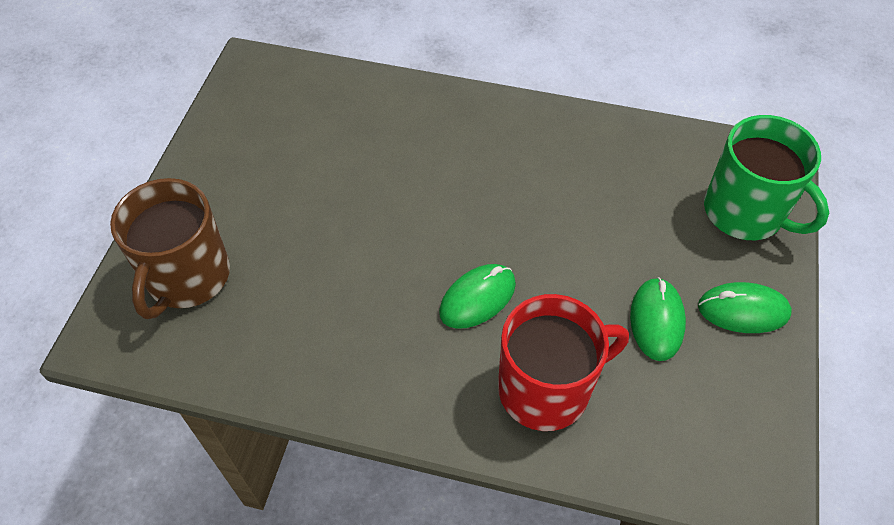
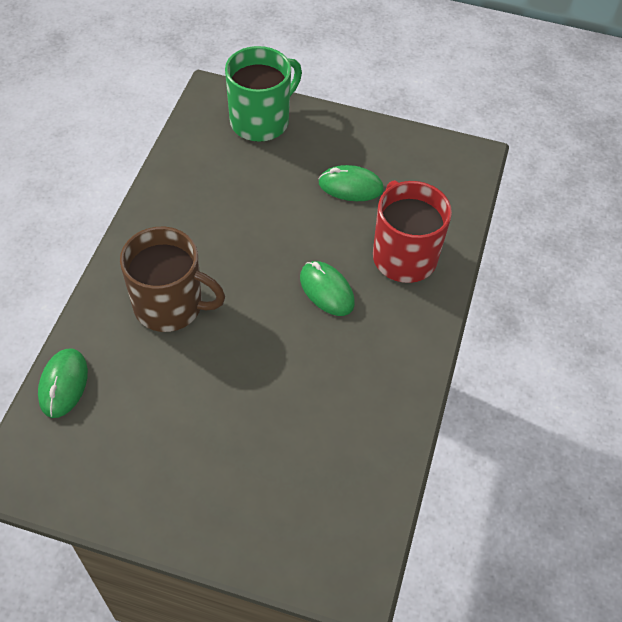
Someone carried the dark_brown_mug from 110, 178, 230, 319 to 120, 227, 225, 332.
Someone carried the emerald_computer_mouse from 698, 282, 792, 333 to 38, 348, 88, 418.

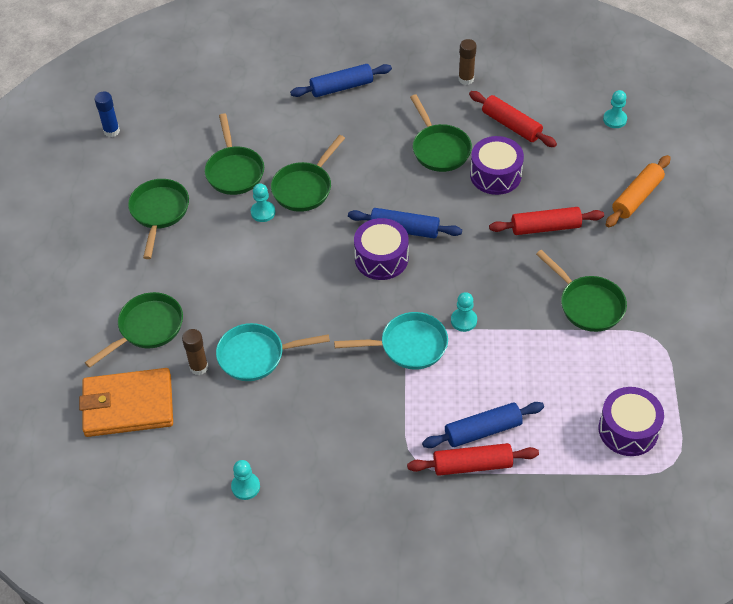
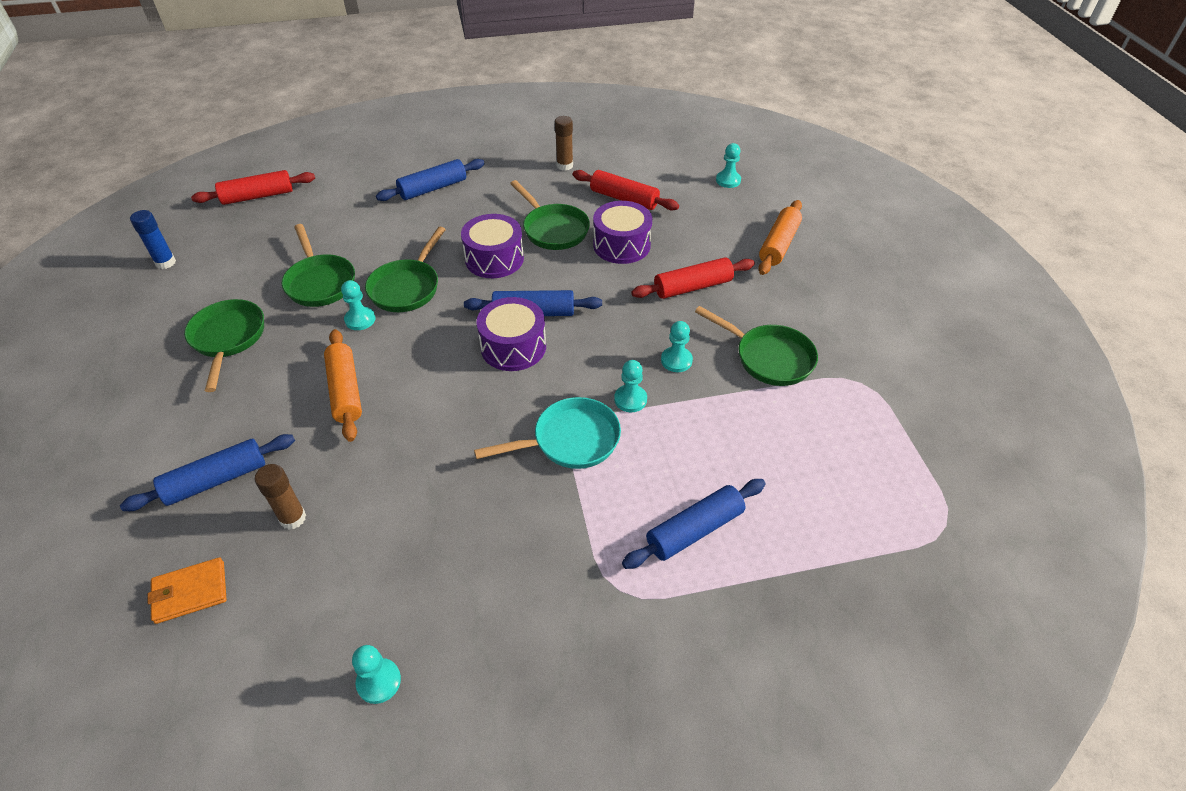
Someone swapped the emerald_pan at 85, 292, 183, 368 for the royal_blue_pastry_roller at 120, 434, 295, 511.
Someone took away the turquoise_pan at 216, 323, 330, 381.
Someone scaled the bright_orange_card_wallet at 79, 368, 173, 437 by 0.53.
Someone carried the royal_purple_toy_drum from 599, 387, 664, 456 to 461, 214, 524, 278.
Someone carried the scarlet_pastry_roller from 407, 443, 539, 476 to 191, 170, 315, 205.
Someone put down the turquoise_chess_pawn at 661, 321, 693, 372.
Someone put down the bright_orange_pastry_roller at 324, 329, 362, 442.

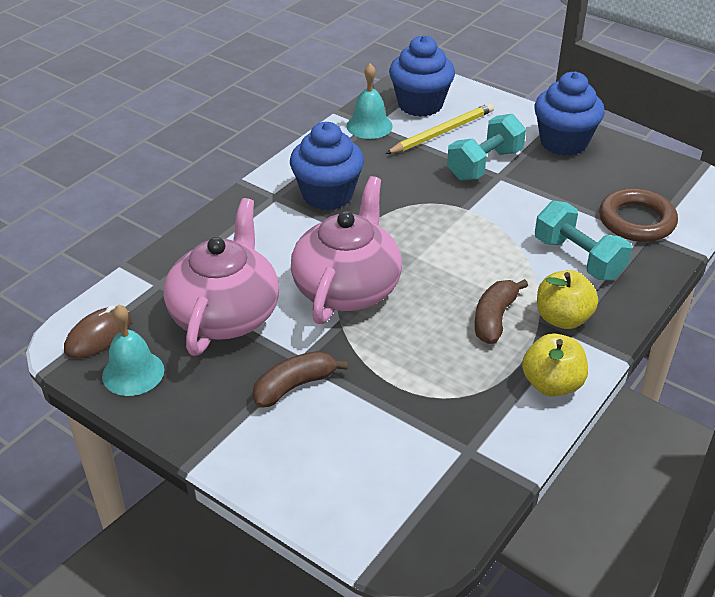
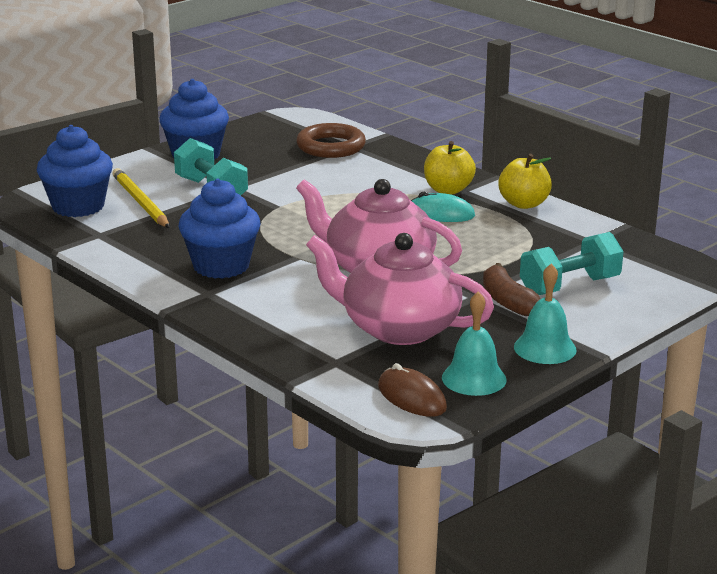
Someone carried the turquoise_school_bell from 347, 63, 393, 139 to 514, 263, 577, 364.
Someone carried the turquoise_dumbbell from 535, 201, 632, 280 to 520, 232, 624, 295.
Someone swapped the dark_brown_toy_banana at 475, 279, 528, 344 for the turquoise_computer_mouse at 411, 192, 475, 222.

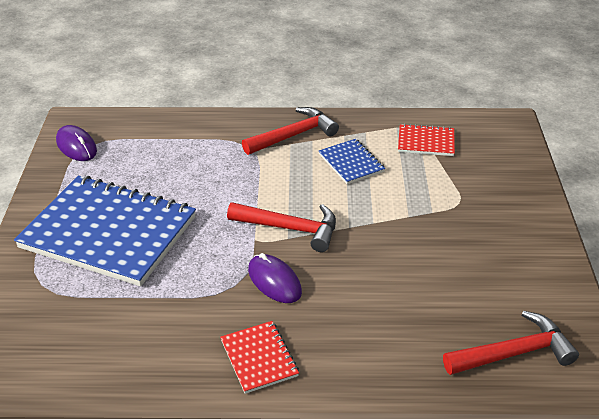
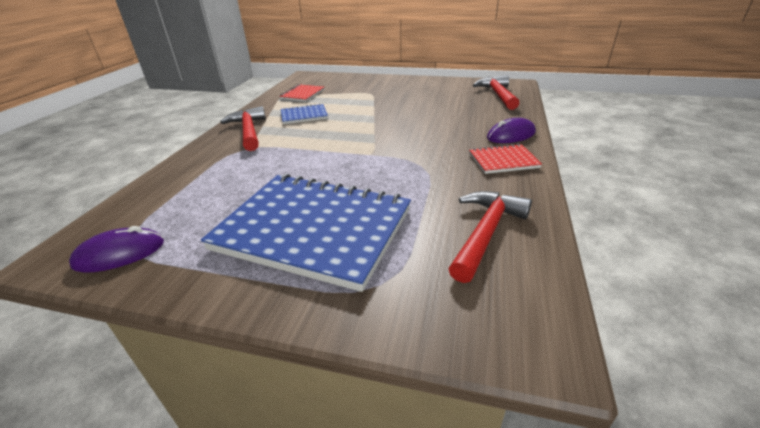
Someone rotated the royal_blue_exercise_book at 14, 176, 196, 286 by 75 degrees clockwise.
Someone carried the scarlet_carpenter's_hammer from 227, 202, 336, 252 to 449, 191, 532, 283.
Someone carried the royal_purple_computer_mouse from 248, 253, 302, 303 to 487, 118, 536, 143.

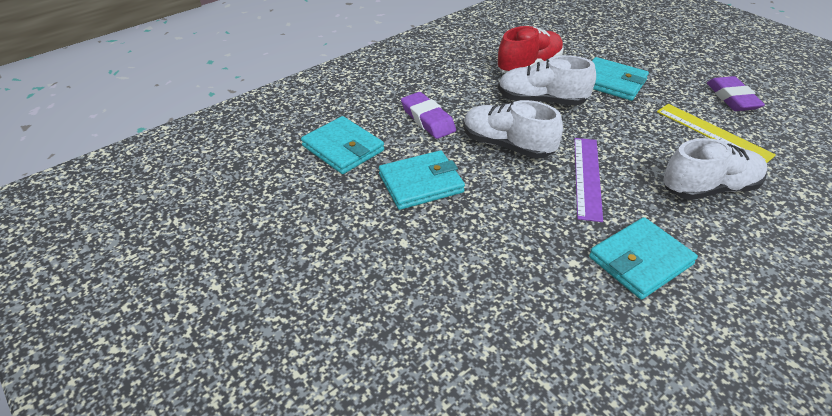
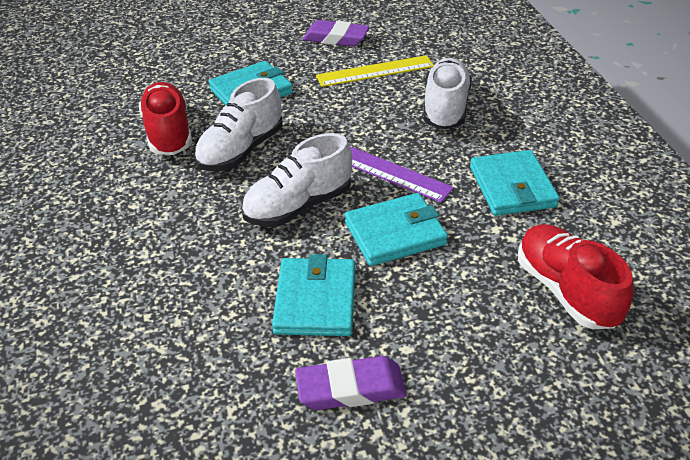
Someone carried the royal_purple_pencil_eraser from 401, 92, 456, 139 to 295, 356, 406, 410.
Someone carried the turquoise_card_wallet from 301, 116, 384, 174 to 345, 193, 448, 266.
Someone put down the scarlet_lace-up_shoe at 518, 224, 634, 329.

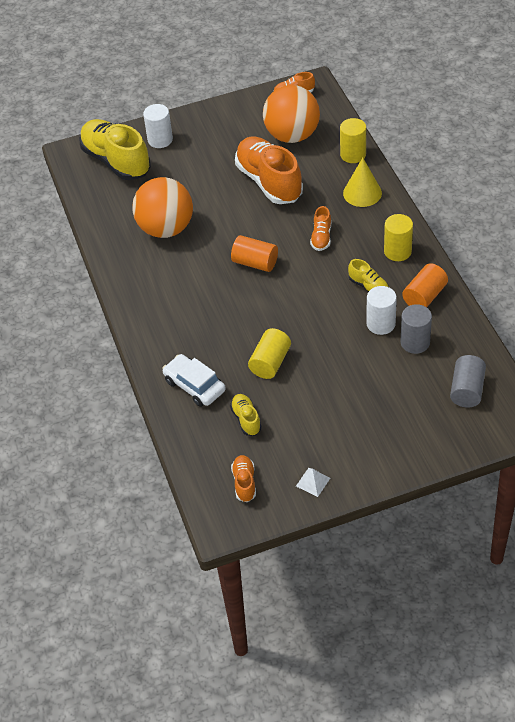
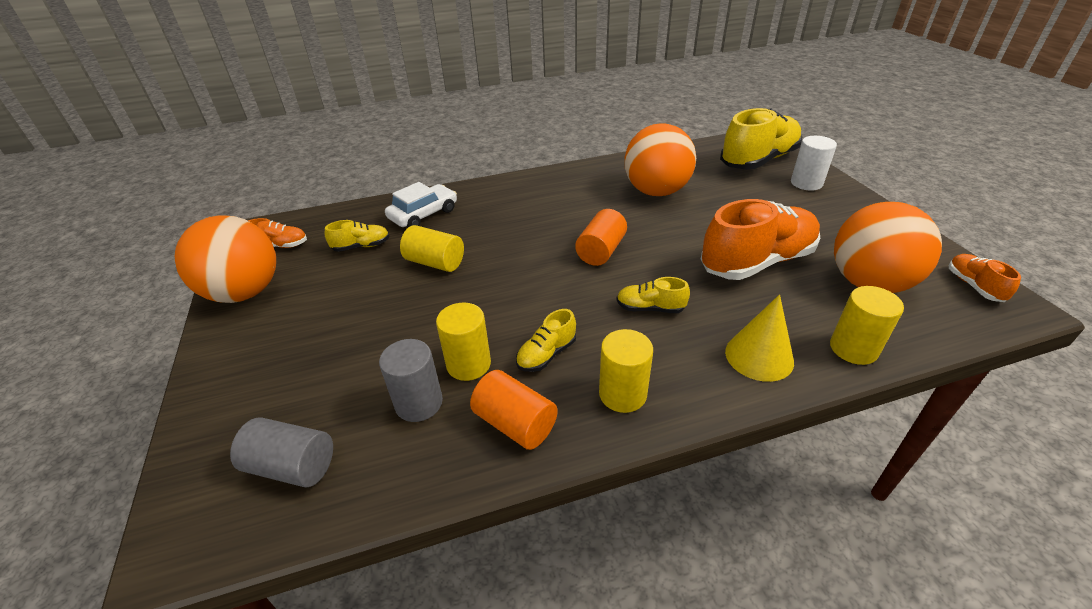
Someone repainted the bright_orange_lace-up_shoe at 310, 206, 331, 251, which became the bright_yellow_lace-up_shoe at 616, 277, 690, 313.
Someone repainted the pure_white_cylinder at 366, 286, 397, 335, which became the bright_yellow_cylinder at 436, 303, 491, 381.
Someone swapped the pure_white_pyramid at 296, 468, 330, 497 for the bright_orange_sphere at 175, 215, 276, 303.

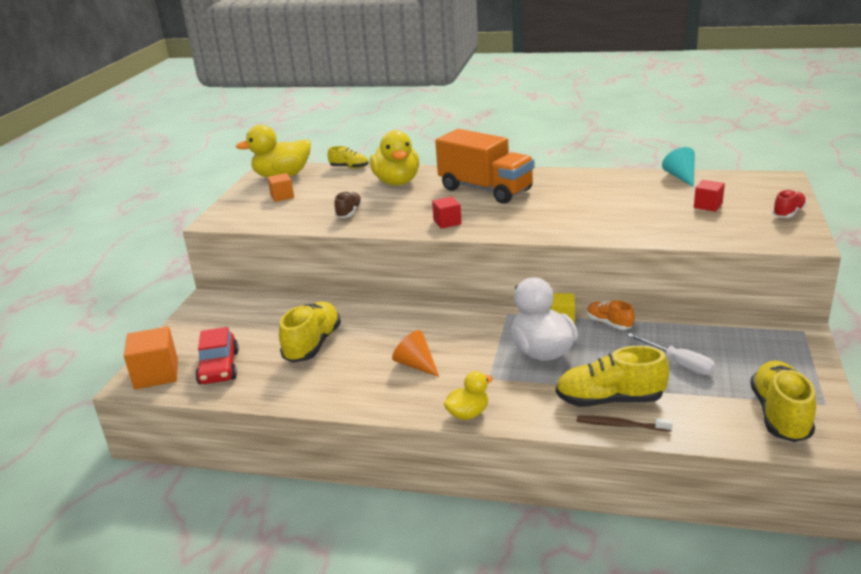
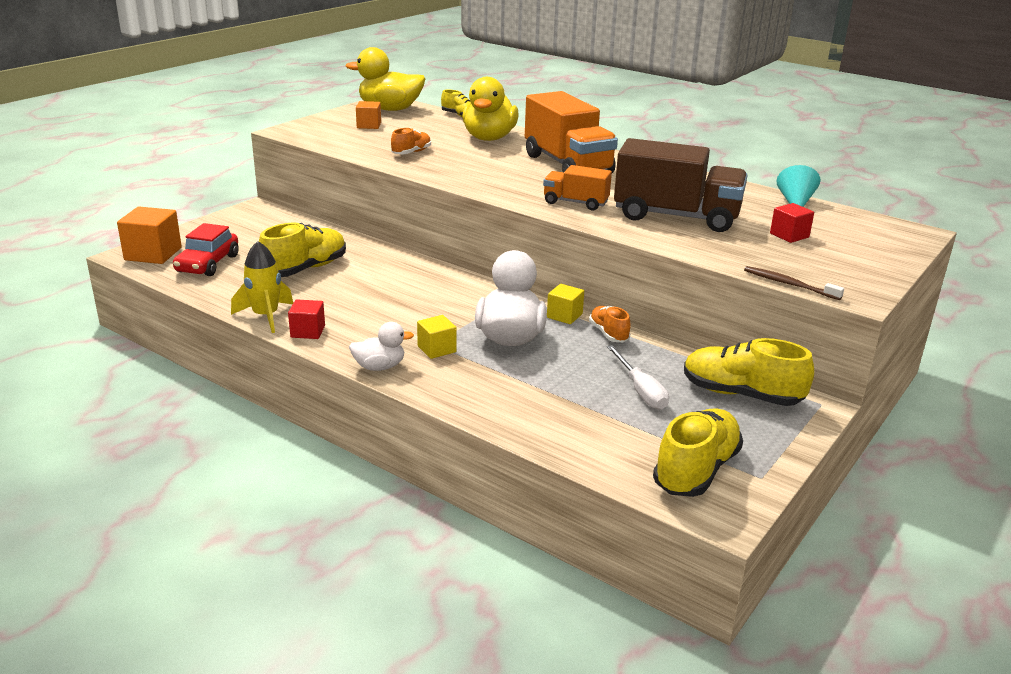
Someone took away the scarlet_lace-up_shoe at 772, 190, 807, 218.
Someone repainted the dark_brown_lace-up_shoe at 335, 191, 363, 218, which became the bright_orange_lace-up_shoe at 391, 128, 431, 154.
Someone carried the scarlet_block from 432, 196, 462, 229 to 288, 299, 325, 339.
Someone took away the bright_orange_cone at 392, 330, 439, 377.
Someone carried the bright_yellow_lace-up_shoe from 556, 346, 669, 407 to 684, 338, 814, 406.
Someone repainted the bright_yellow_rubber_duck at 444, 371, 493, 420, which became the pure_white_rubber_duck at 349, 322, 414, 371.
Someone carried the dark_brown_toothbrush from 577, 416, 673, 432 to 744, 266, 844, 300.
Someone put down the dark_brown_truck at 614, 138, 747, 232.
Someone put down the bright_orange_truck at 543, 165, 612, 210.
Someone put down the bright_yellow_toy_rocket at 231, 241, 293, 333.
Someone put down the bright_yellow_block at 417, 315, 457, 359.

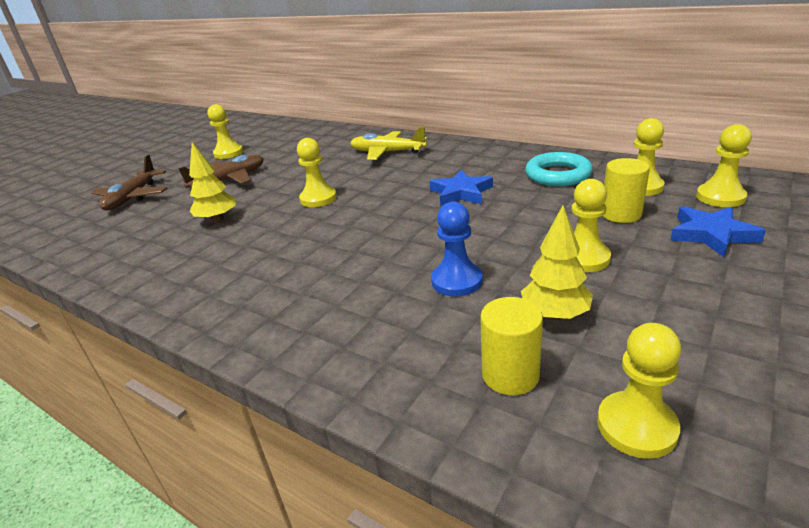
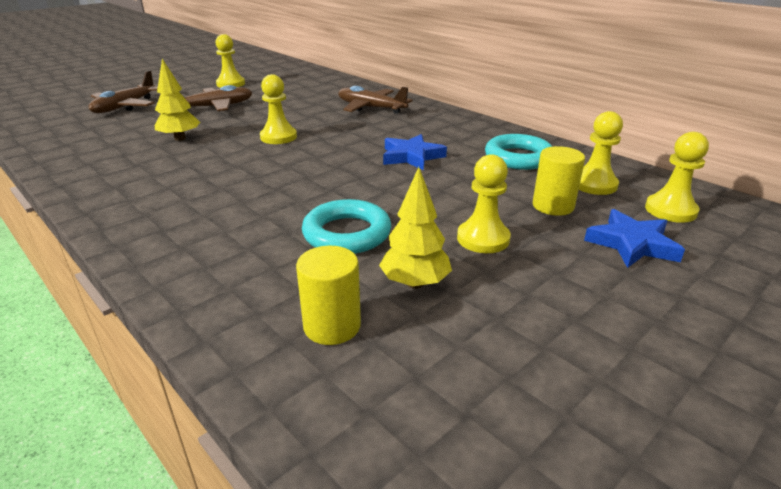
Someone repainted the bright_yellow_aeroplane at 350, 127, 427, 160, which became the dark_brown_aeroplane at 339, 86, 412, 114.
Someone swapped the royal_blue_chess_pawn at 431, 202, 483, 296 for the turquoise_ring at 302, 199, 391, 254.
Someone took away the bright_yellow_chess_pawn at 597, 323, 681, 459.

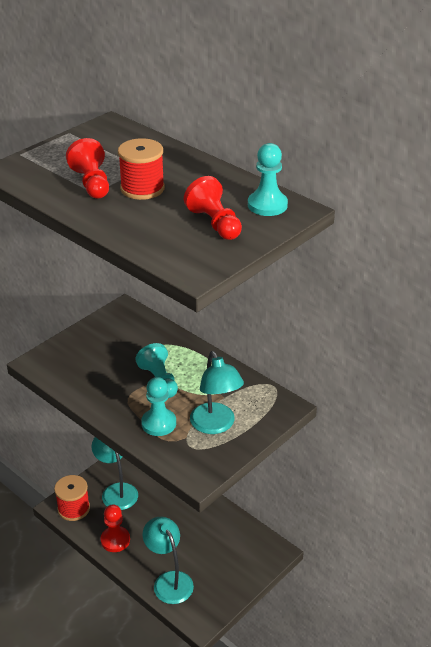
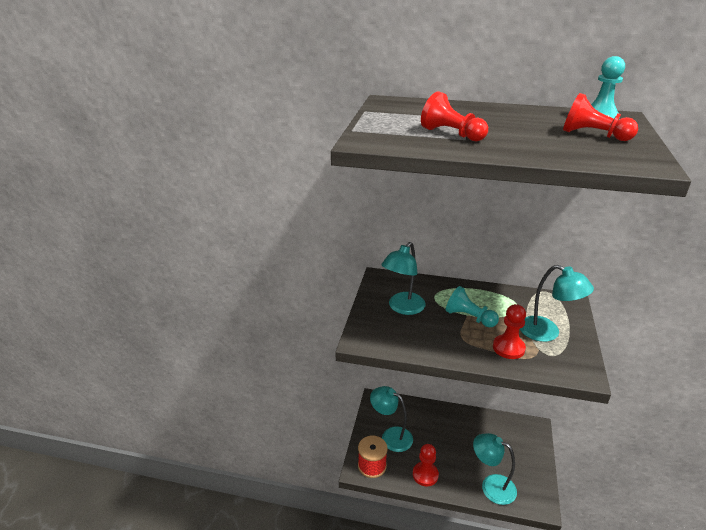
Someone took away the scarlet_reel_of_thread at 118, 138, 165, 200.
Someone repainted the turquoise_chess_pawn at 141, 377, 176, 436, which became the scarlet_chess_pawn at 493, 304, 526, 359.
Someone put down the turquoise_desk_lamp at 381, 242, 426, 315.

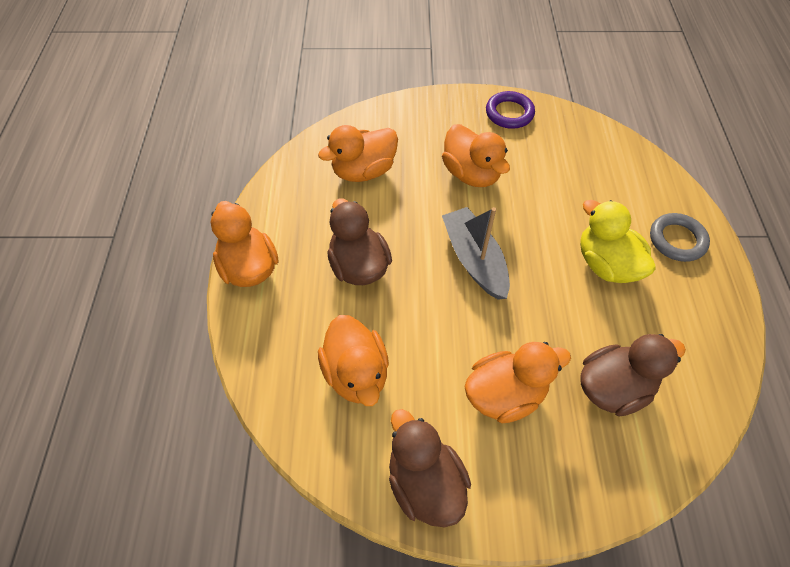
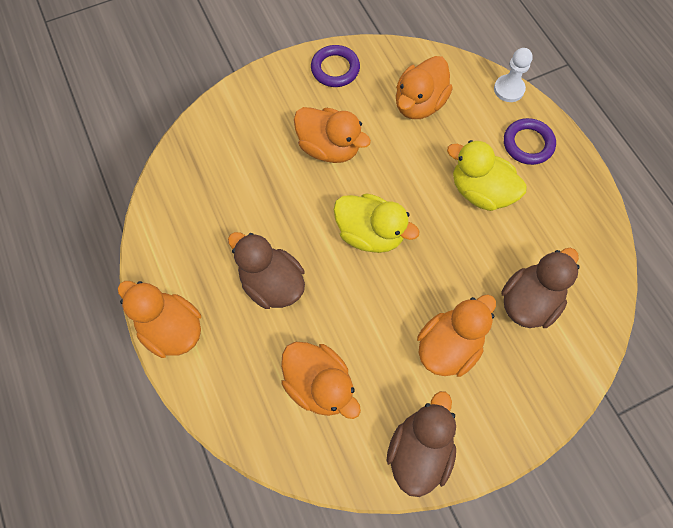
Someone carried the bright_orange_rubber_duck from 318, 125, 398, 182 to 396, 56, 453, 119.
Someone swapped the ash-grey_toy_boat at 442, 207, 510, 300 for the bright_yellow_rubber_duck at 334, 193, 420, 253.
Someone repainted the ash-grey_ring at 650, 213, 710, 262, which became the royal_purple_ring at 504, 118, 556, 165.
Someone rotated the dark_brown_rubber_duck at 389, 409, 471, 527 by 75 degrees clockwise.
Someone put down the pure_white_chess_pawn at 494, 48, 533, 102.

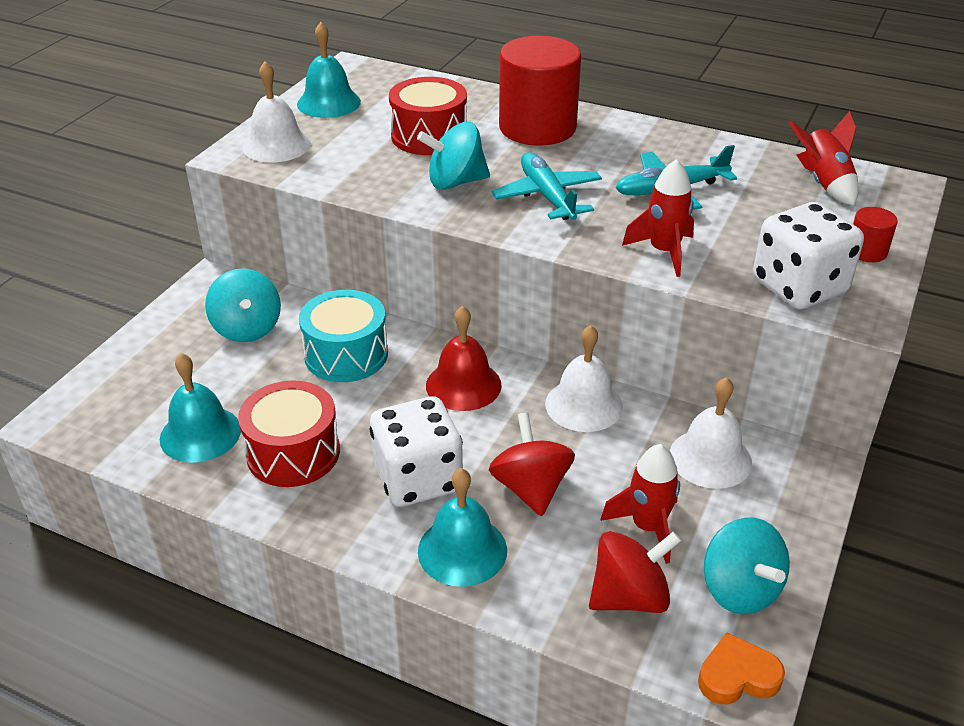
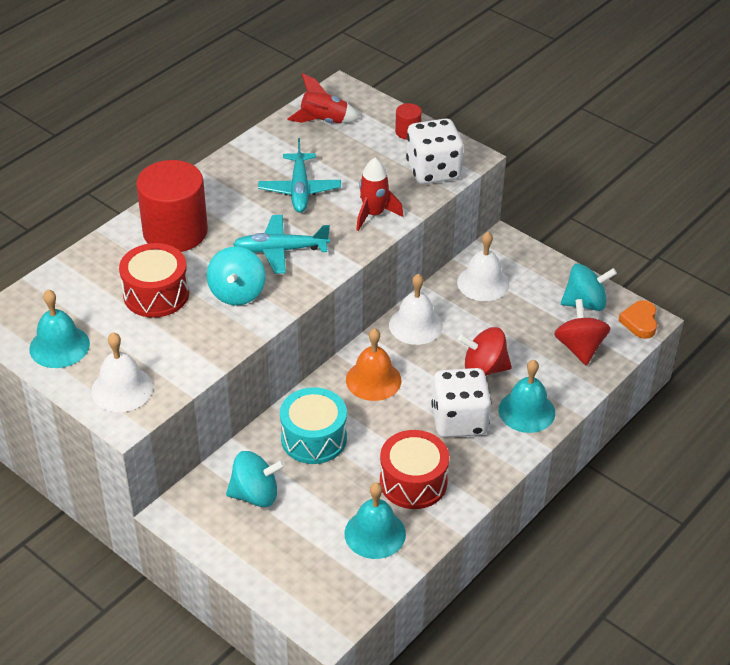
Someone repainted the scarlet_school_bell at 426, 306, 502, 411, which became the bright_orange_school_bell at 346, 328, 401, 401.
Someone took away the scarlet_toy_rocket at 600, 444, 680, 564.

